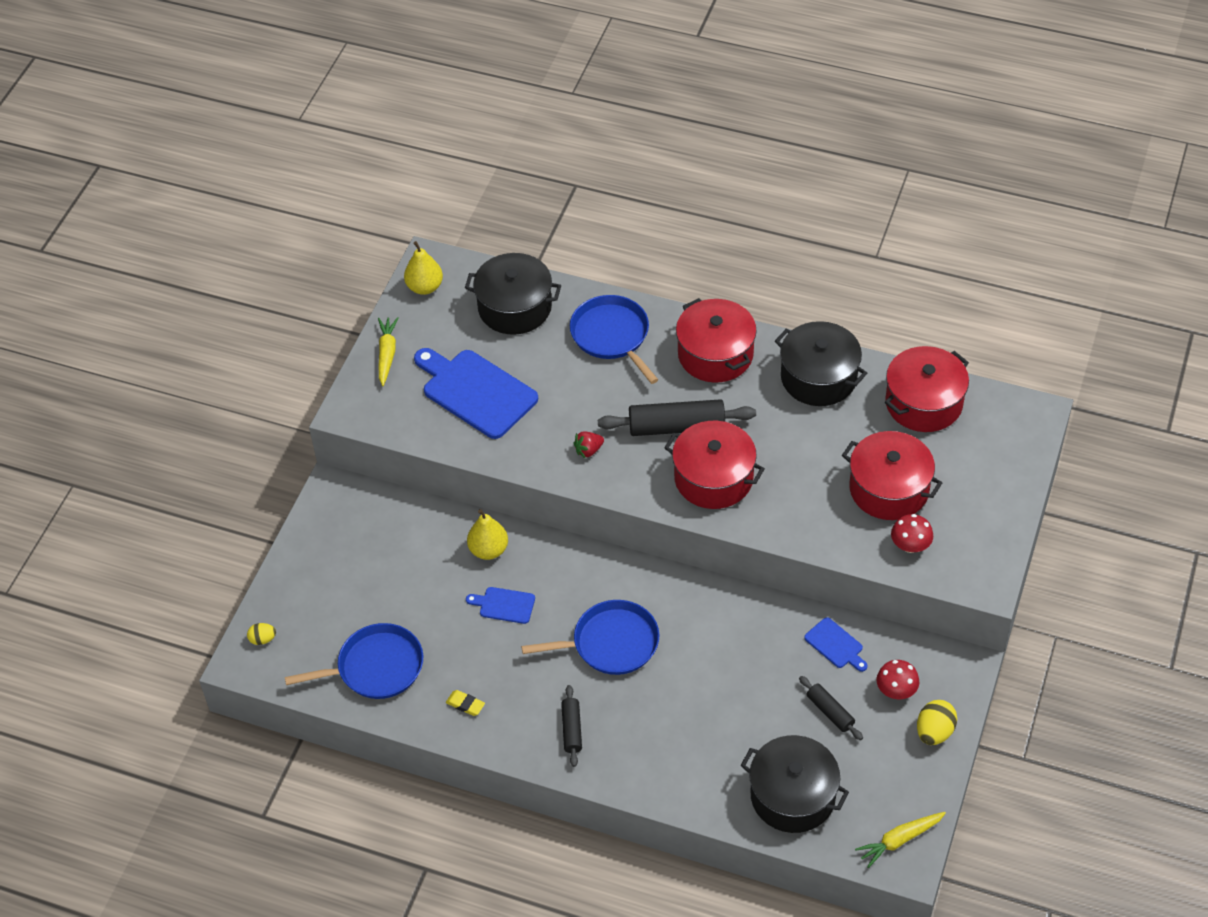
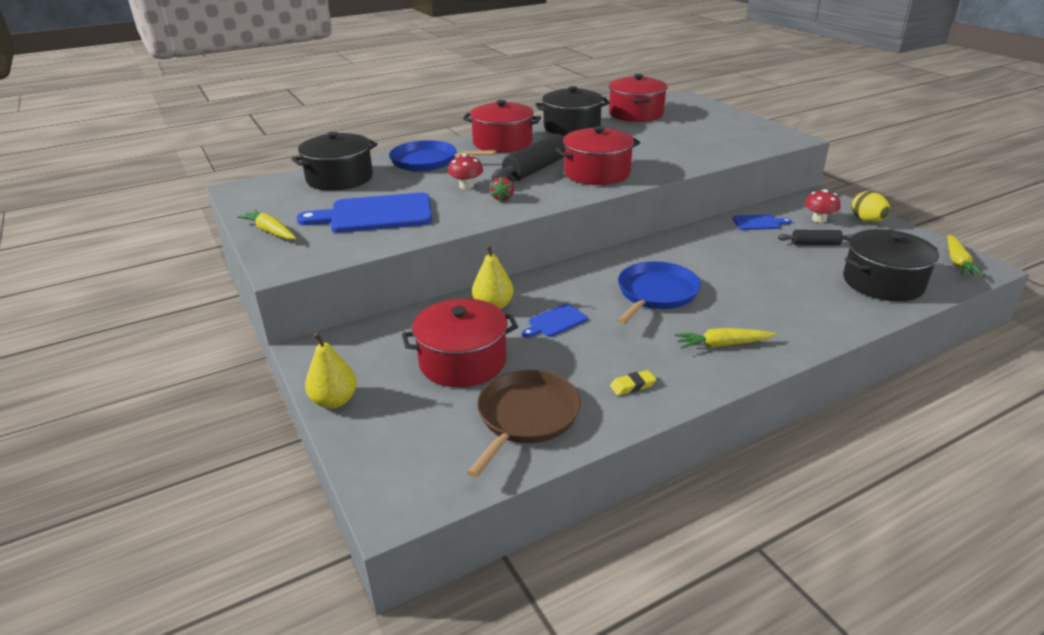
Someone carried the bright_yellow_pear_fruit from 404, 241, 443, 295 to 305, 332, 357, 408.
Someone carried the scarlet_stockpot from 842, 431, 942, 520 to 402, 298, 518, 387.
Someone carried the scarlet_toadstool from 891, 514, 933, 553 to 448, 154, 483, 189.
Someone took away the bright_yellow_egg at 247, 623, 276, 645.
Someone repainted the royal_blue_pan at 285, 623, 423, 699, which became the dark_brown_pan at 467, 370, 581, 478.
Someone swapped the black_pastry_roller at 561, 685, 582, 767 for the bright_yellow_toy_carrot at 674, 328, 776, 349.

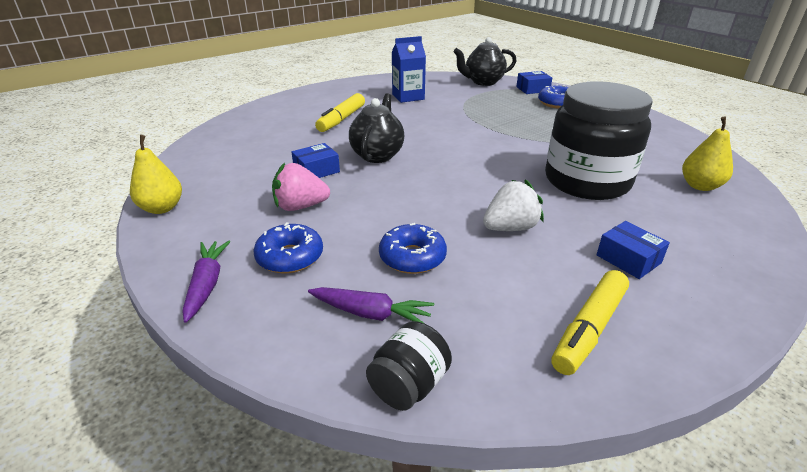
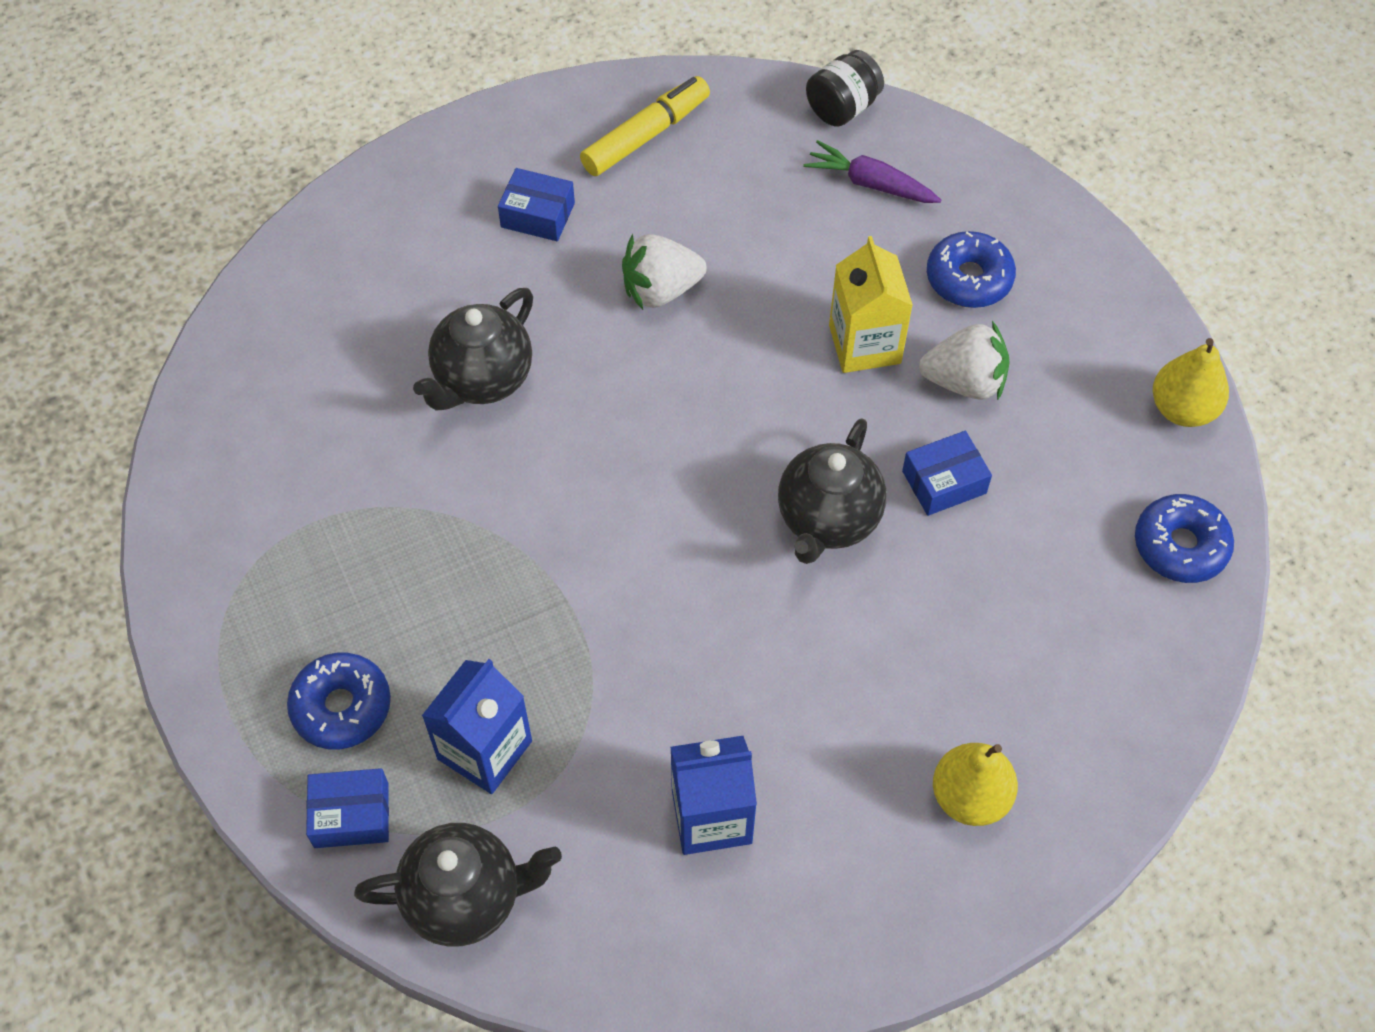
Someone swapped the black_jam_jar at 545, 81, 653, 200 for the black_tea_pot at 413, 288, 533, 410.
Someone took away the bright_yellow_felt_pen at 315, 93, 365, 132.
Someone carried the bright_yellow_pear_fruit from 682, 117, 733, 191 to 933, 743, 1018, 826.
Someone repainted the pink_berry at 272, 163, 330, 211, which became the pure_white_berry at 919, 321, 1010, 401.
Someone rotated the royal_blue_parcel at 597, 221, 670, 279 by 45 degrees counterclockwise.
Someone carried the royal_blue_donut from 379, 223, 447, 274 to 1135, 494, 1234, 583.
Someone took away the royal_purple_toy_carrot at 182, 241, 231, 323.
Someone put down the bright_yellow_milk_carton at 829, 236, 913, 373.
Someone put down the royal_blue_milk_carton at 422, 659, 532, 794.

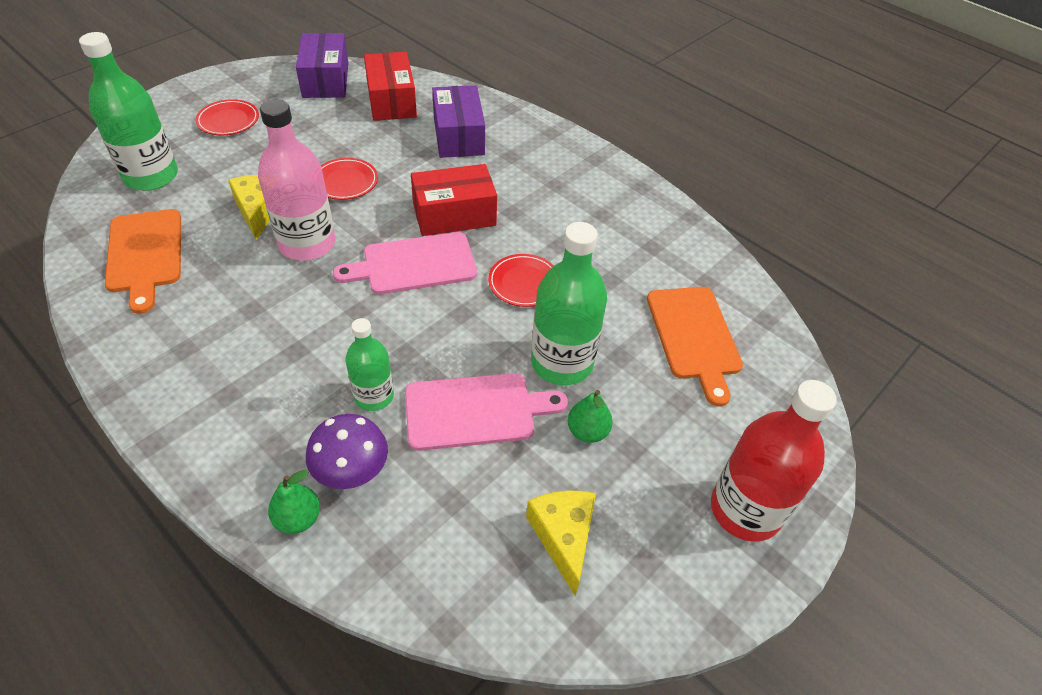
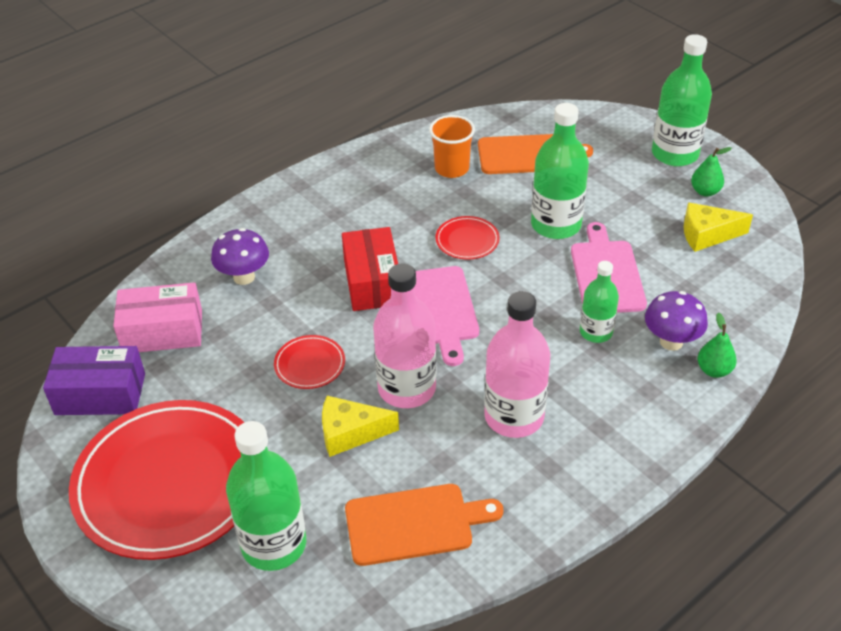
Someone repainted the scarlet_parcel at 364, 52, 417, 121, which became the pink_parcel at 113, 282, 202, 352.
Someone swapped the royal_purple_parcel at 432, 85, 485, 158 for the royal_purple_toadstool at 211, 228, 269, 285.
Someone scaled the scarlet_plate at 195, 99, 259, 135 by 2.44.
Someone repainted the scarlet_flask at 711, 380, 837, 542, which became the emerald_flask at 652, 34, 712, 166.
Someone carried the emerald_pear_fruit from 568, 390, 613, 443 to 691, 147, 732, 196.
Someone put down the bright_orange_beaker at 429, 115, 475, 178.
Someone put down the pink_flask at 484, 291, 550, 438.

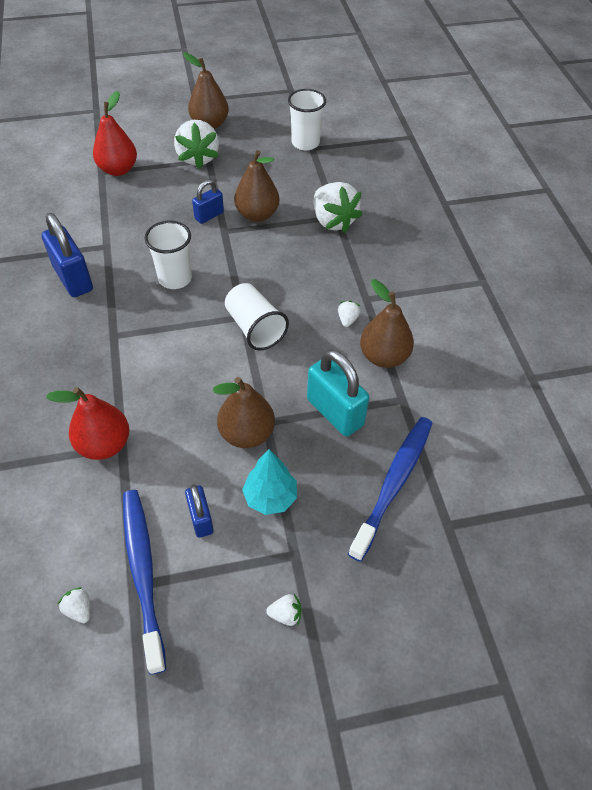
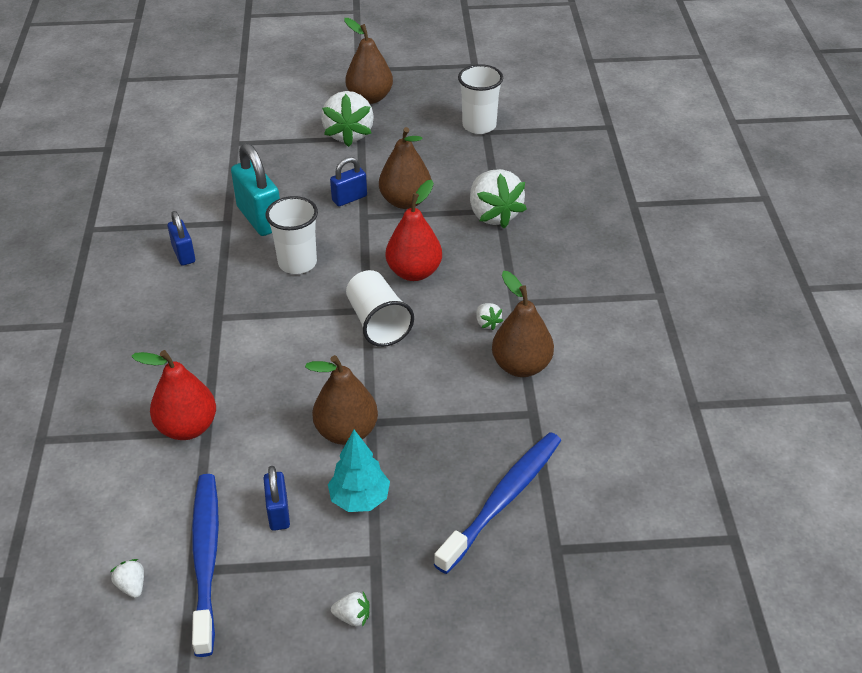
Someone carried the scarlet_pear_fruit from 93, 91, 137, 176 to 386, 180, 442, 281.
Someone scaled the royal_blue_lock at 42, 213, 93, 297 by 0.58.
Someone rotated the pure_white_berry at 338, 301, 360, 327 by 135 degrees clockwise.
Someone carried the turquoise_lock from 307, 349, 369, 437 to 231, 143, 280, 236.

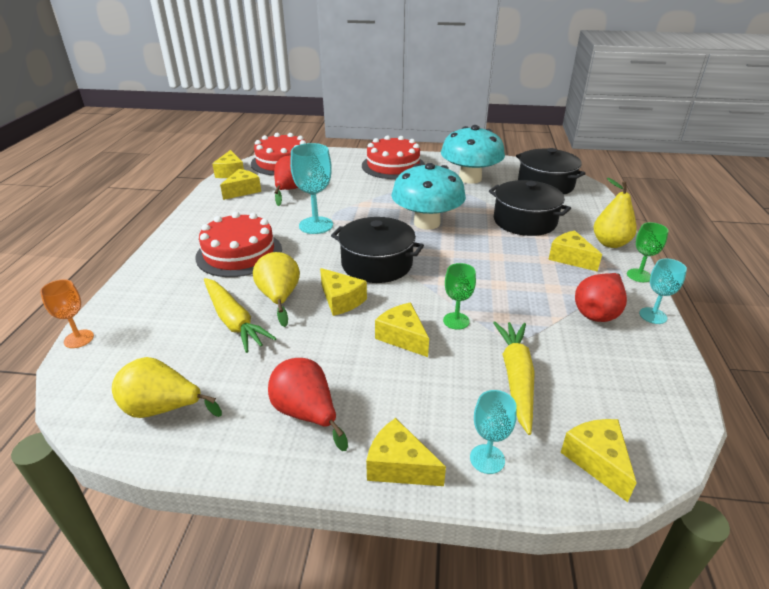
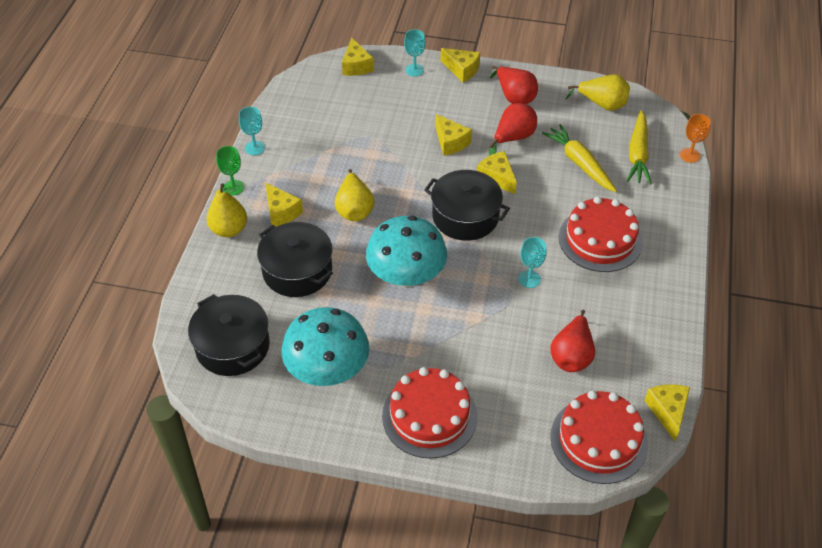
Someone scaled the turquoise_wine_glass at 290, 143, 333, 234 by 0.60.
Someone took away the bright_yellow_cheese at 220, 169, 261, 200.
Someone carried the bright_yellow_pear_fruit from 253, 252, 300, 327 to 335, 169, 374, 221.
Someone took away the emerald_wine_glass at 443, 263, 476, 330.
Someone carried the scarlet_pear_fruit from 575, 273, 627, 322 to 489, 103, 537, 156.
Someone carried the bright_yellow_toy_carrot from 493, 322, 535, 435 to 627, 110, 652, 184.

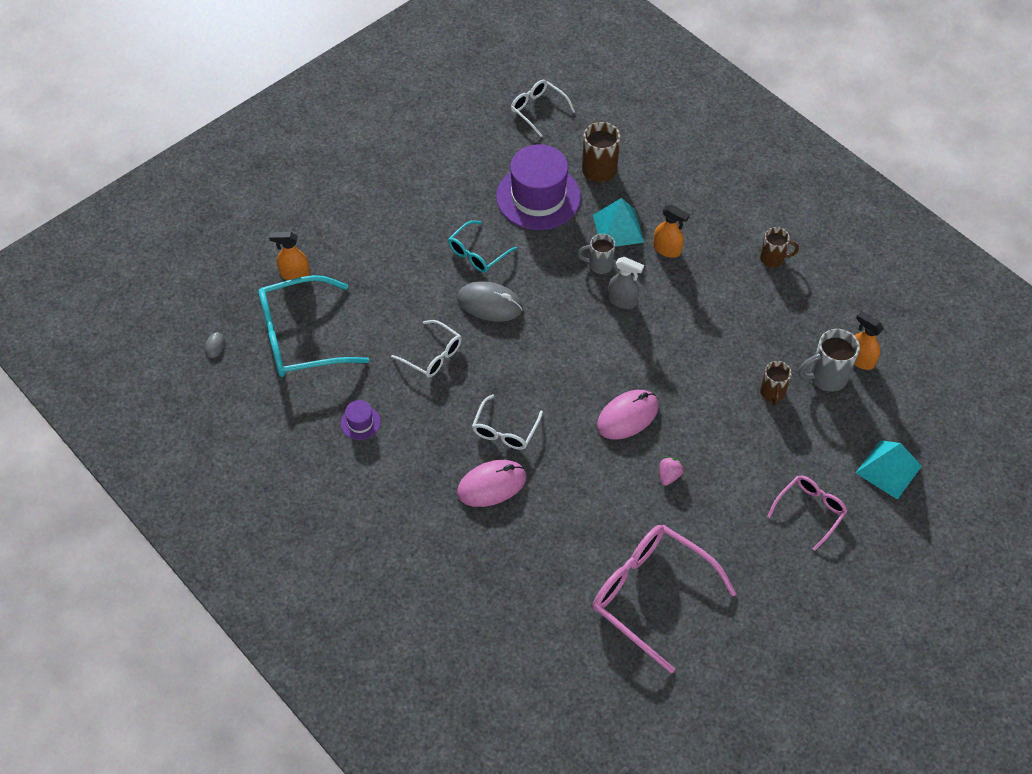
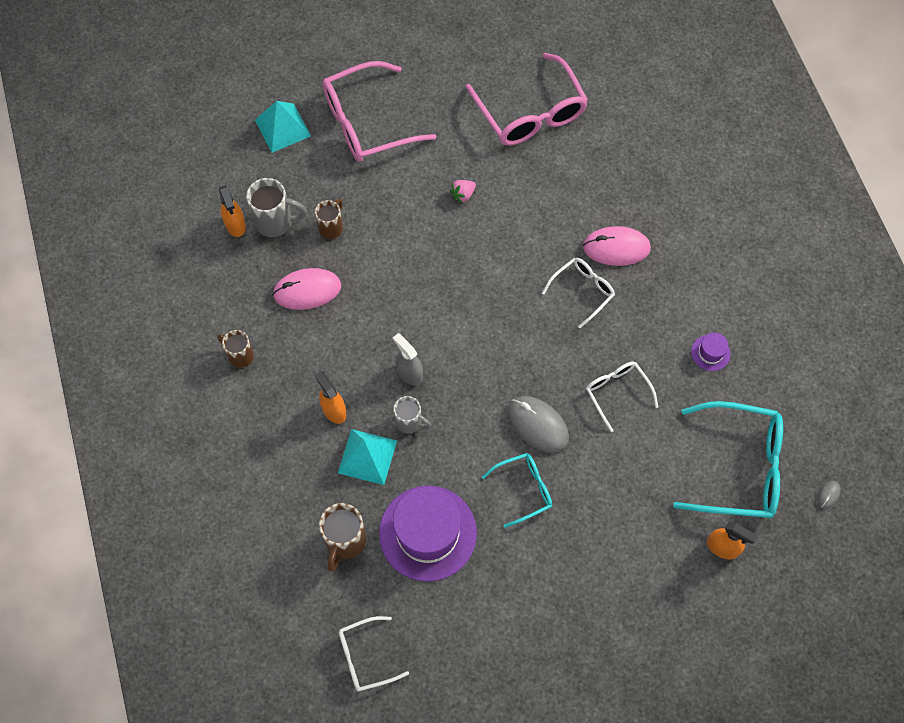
Someone rotated the pure_white_glasses at 511, 80, 575, 137 by 90 degrees clockwise.
Someone carried the pink_computer_mouse from 597, 390, 658, 439 to 273, 268, 341, 310.
Someone scaled the pink_glasses at 767, 475, 848, 551 by 1.84.

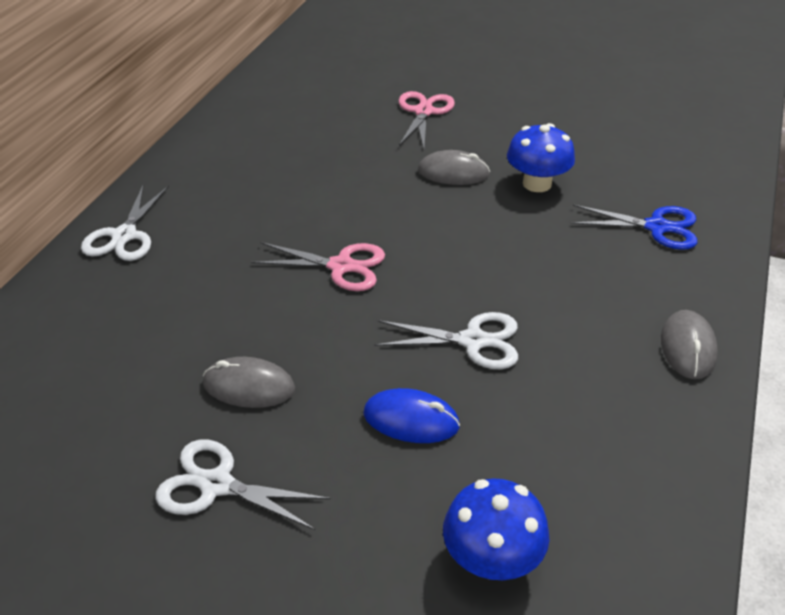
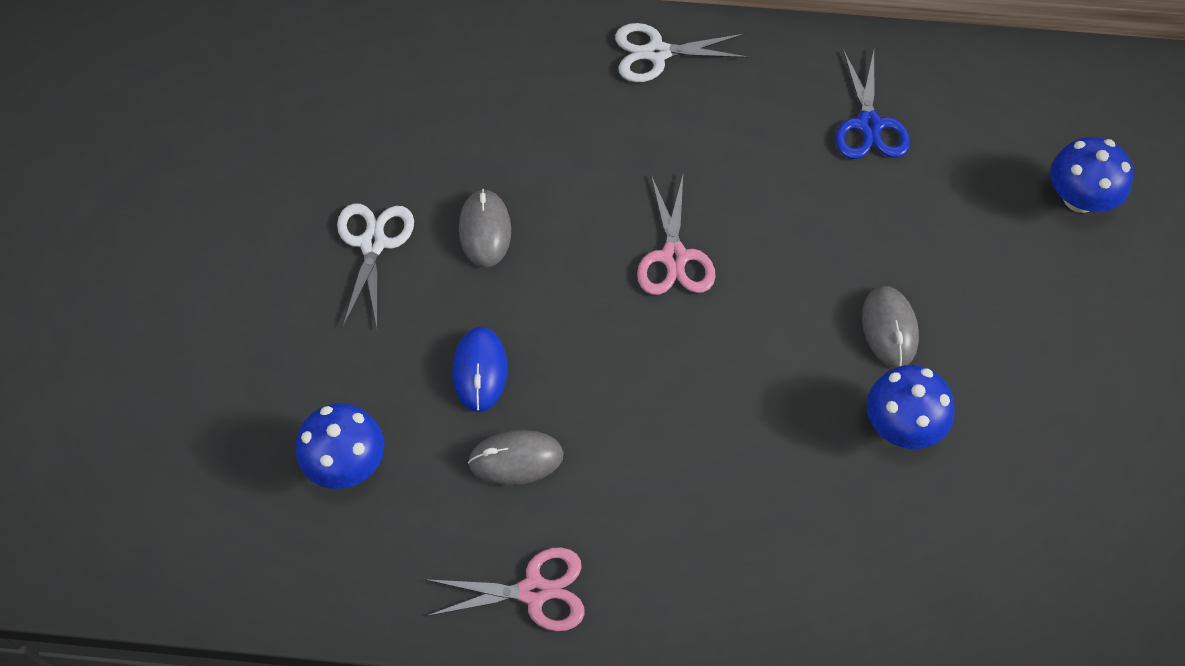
Someone carried the pink_shears from 398, 91, 455, 148 to 425, 547, 585, 631.
Someone carried the royal_blue_shears from 571, 205, 697, 250 to 835, 49, 910, 159.
Someone carried the ash-grey_computer_mouse from 661, 310, 718, 379 to 468, 430, 564, 485.
Someone took away the pure_white_shears at 374, 312, 518, 369.
Someone put down the royal_blue_toadstool at 1050, 137, 1133, 213.

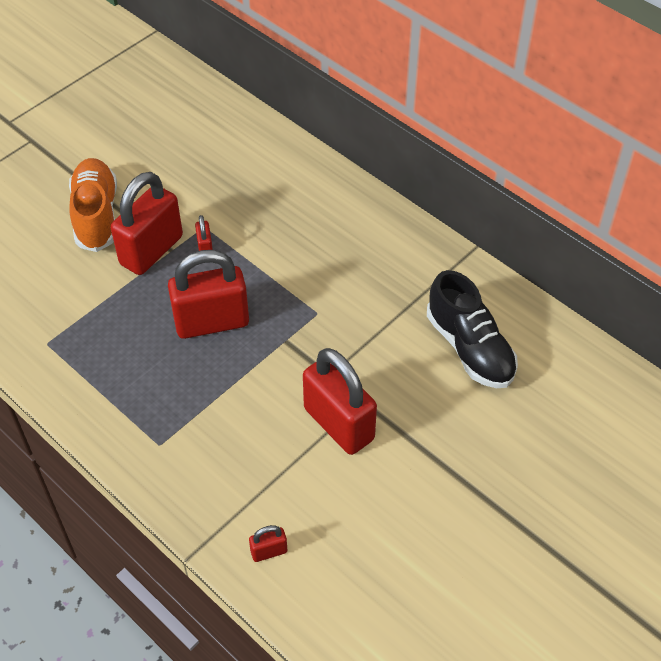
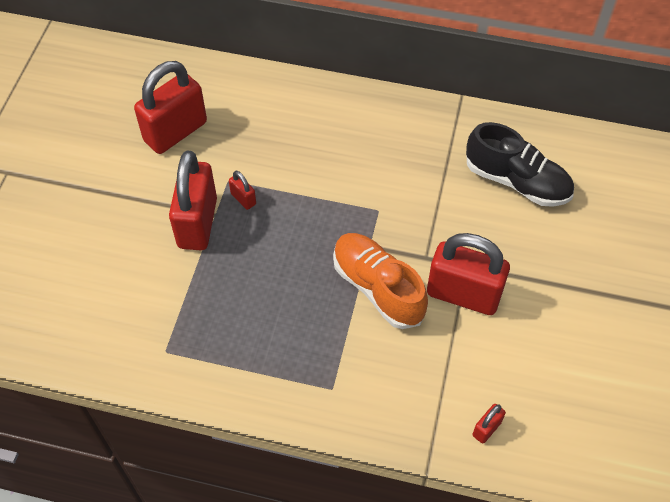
Someone carried the bright_orange_lace-up_shoe from 69, 158, 117, 252 to 333, 233, 428, 329.
Someone carried the scarlet_lock from 168, 250, 249, 339 to 134, 61, 207, 154.

